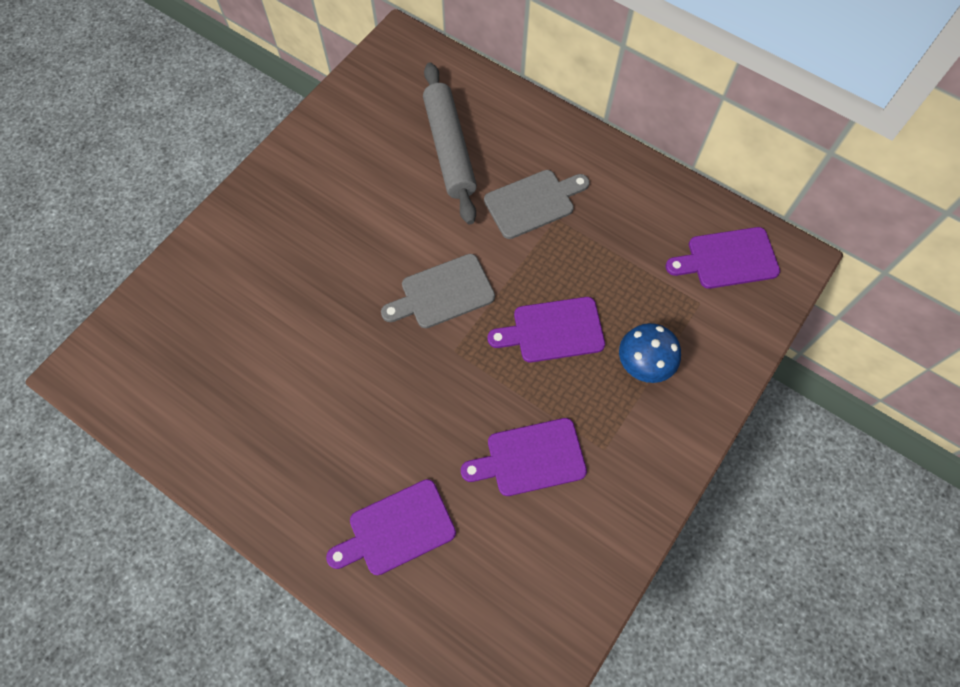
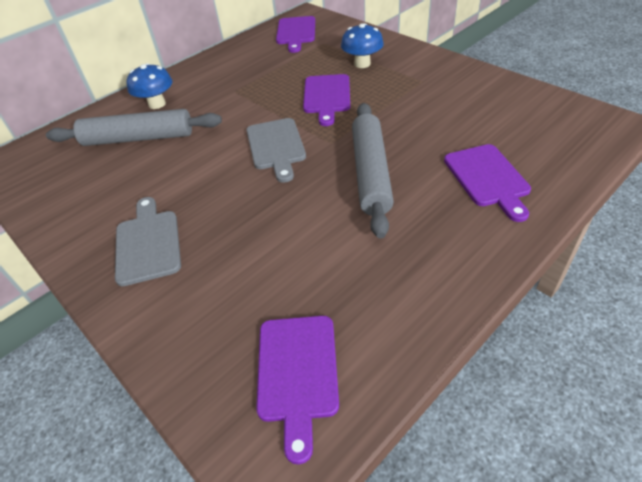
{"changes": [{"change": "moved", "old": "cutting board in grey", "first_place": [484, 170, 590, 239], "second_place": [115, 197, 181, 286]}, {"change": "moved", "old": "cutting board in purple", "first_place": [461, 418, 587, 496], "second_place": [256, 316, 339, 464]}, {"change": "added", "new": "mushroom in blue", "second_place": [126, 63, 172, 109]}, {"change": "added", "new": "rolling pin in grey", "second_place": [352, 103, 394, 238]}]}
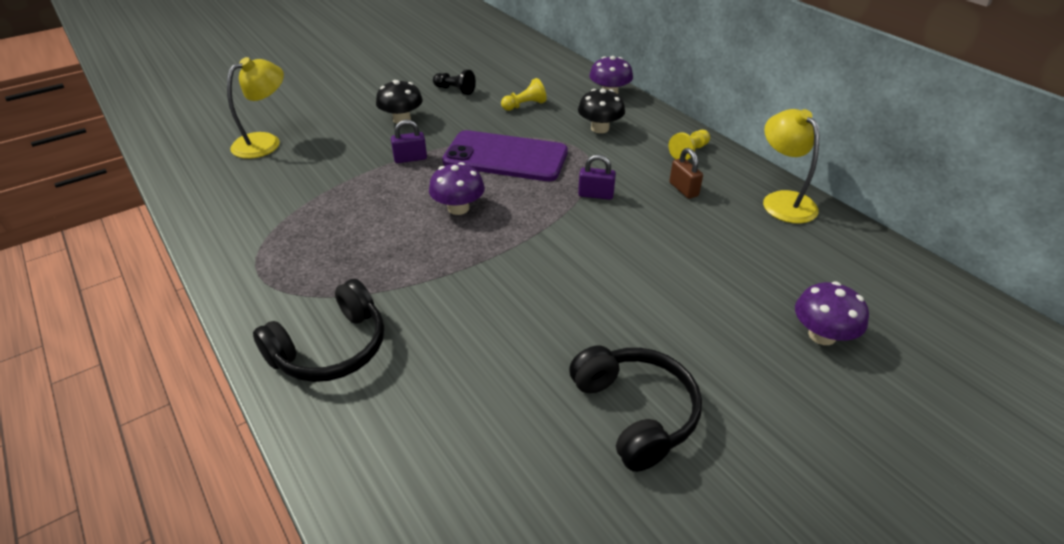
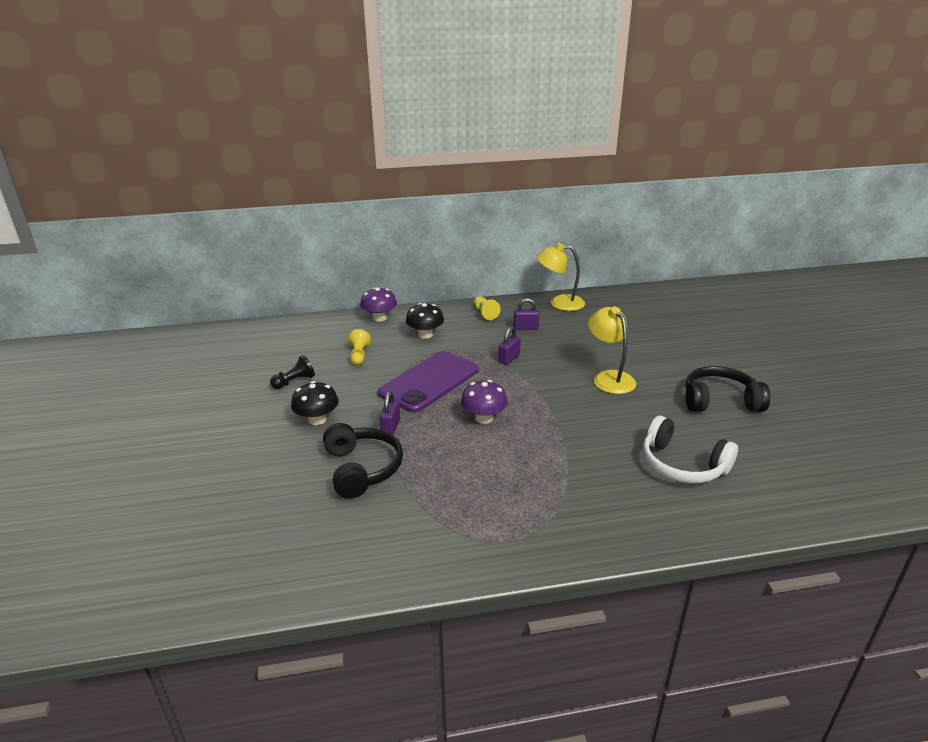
{"changes": [{"change": "moved", "old": "lamp in yellow", "first_place": [227, 57, 284, 159], "second_place": [588, 307, 636, 394]}, {"change": "recoloured", "old": "padlock in brown", "new": "padlock in purple", "first_place": [669, 148, 703, 199], "second_place": [514, 298, 539, 330]}, {"change": "moved", "old": "headphones in black", "first_place": [253, 279, 384, 382], "second_place": [323, 423, 403, 499]}, {"change": "removed", "old": "mushroom in purple", "first_place": [795, 282, 869, 345]}, {"change": "added", "new": "headphones in white", "second_place": [643, 416, 738, 483]}]}
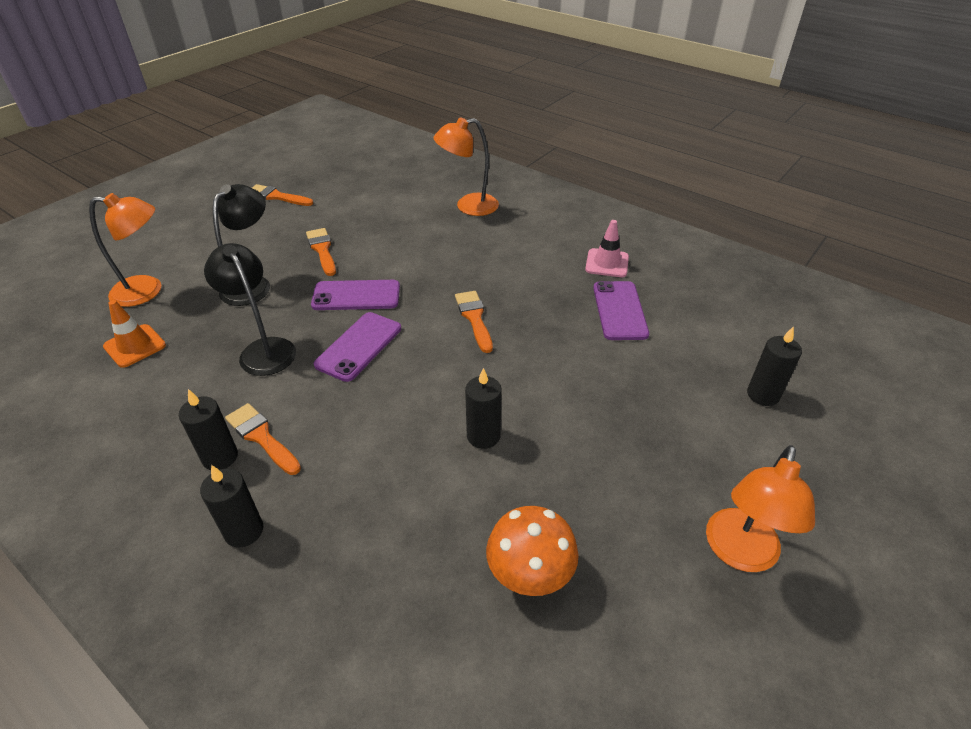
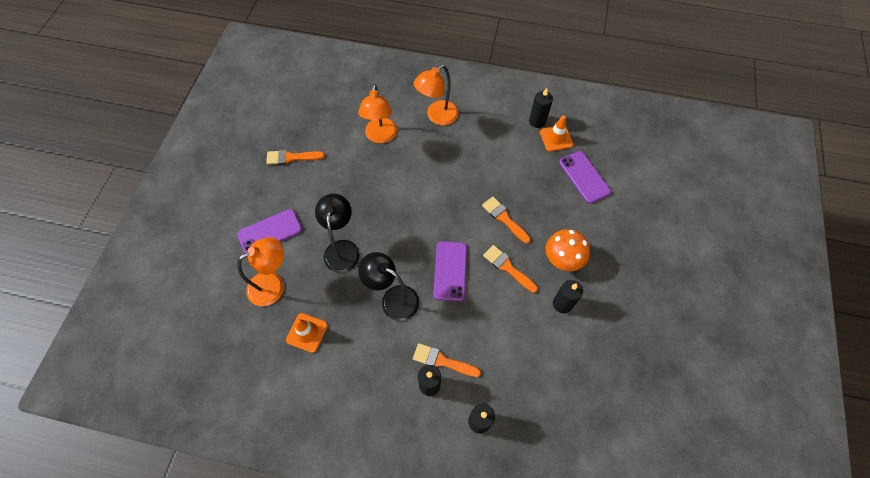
{"changes": [{"change": "recoloured", "old": "traffic cone in pink", "new": "traffic cone in orange", "first_place": [585, 220, 629, 277], "second_place": [540, 116, 573, 152]}, {"change": "moved", "old": "brush in orange", "first_place": [306, 228, 336, 276], "second_place": [483, 245, 538, 293]}, {"change": "moved", "old": "phone in purple", "first_place": [311, 280, 400, 310], "second_place": [237, 209, 302, 253]}, {"change": "moved", "old": "candle in black", "first_place": [747, 326, 802, 406], "second_place": [529, 88, 553, 128]}, {"change": "moved", "old": "lamp in orange", "first_place": [706, 445, 815, 572], "second_place": [358, 84, 397, 143]}, {"change": "moved", "old": "mushroom in orange", "first_place": [486, 506, 579, 596], "second_place": [545, 229, 590, 271]}]}
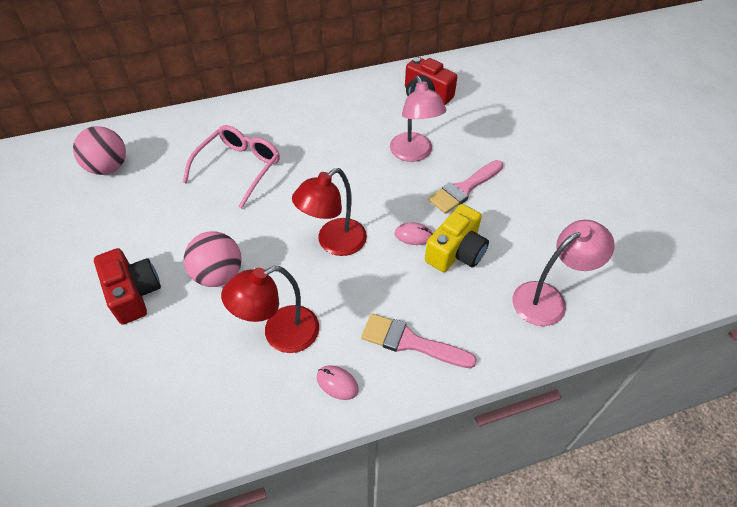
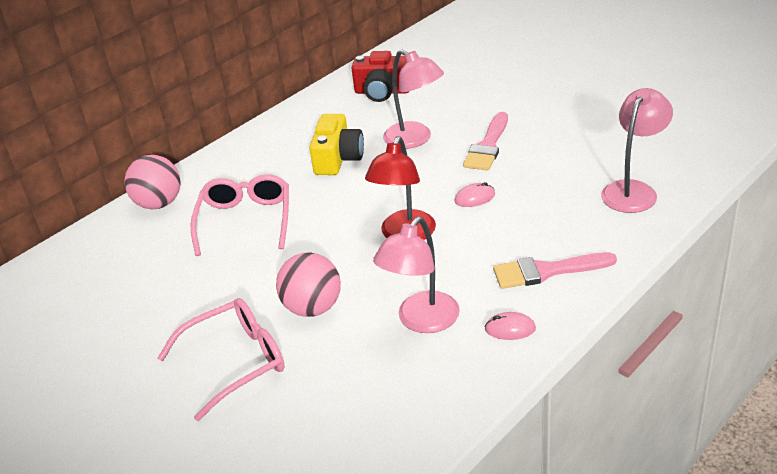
{"changes": [{"change": "moved", "old": "ball in pink", "first_place": [73, 126, 126, 175], "second_place": [124, 155, 181, 209]}, {"change": "moved", "old": "camera in yellow", "first_place": [425, 204, 489, 272], "second_place": [309, 114, 364, 175]}, {"change": "replaced", "old": "camera in red", "new": "glasses in pink", "first_place": [94, 248, 161, 325], "second_place": [158, 298, 285, 421]}, {"change": "recoloured", "old": "lamp in red", "new": "lamp in pink", "first_place": [221, 266, 319, 353], "second_place": [373, 217, 460, 333]}]}
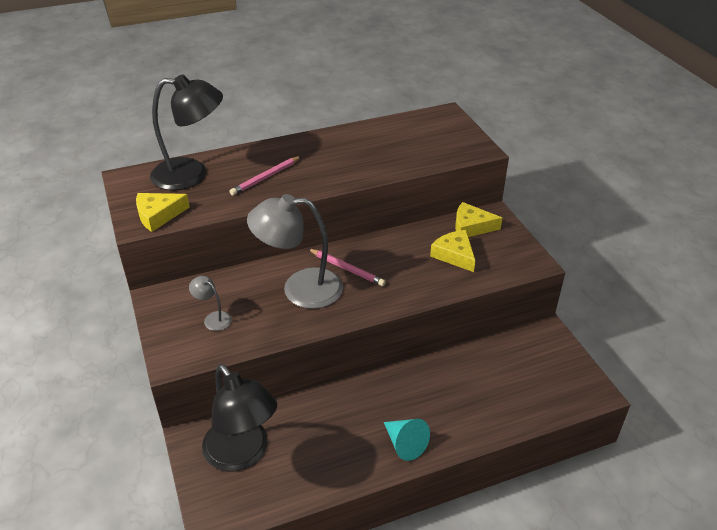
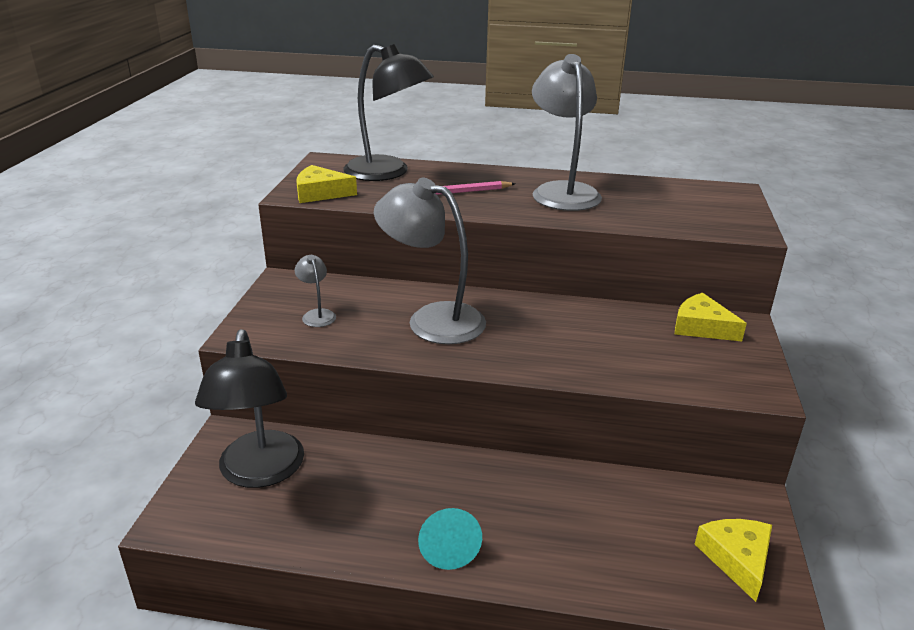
{"changes": [{"change": "moved", "old": "cheese in yellow", "first_place": [430, 230, 475, 272], "second_place": [695, 519, 772, 602]}, {"change": "removed", "old": "pencil in pink", "first_place": [308, 249, 386, 286]}, {"change": "added", "new": "lamp in grey", "second_place": [532, 54, 602, 211]}]}
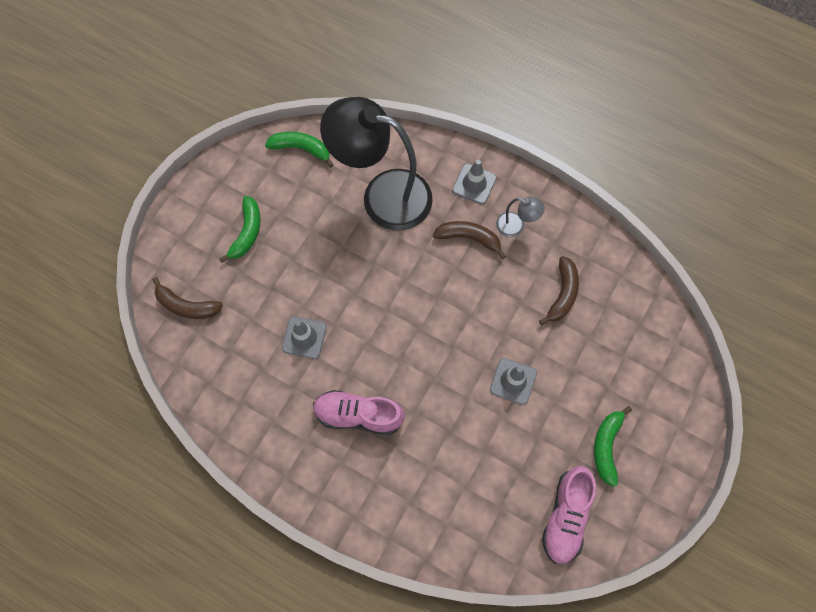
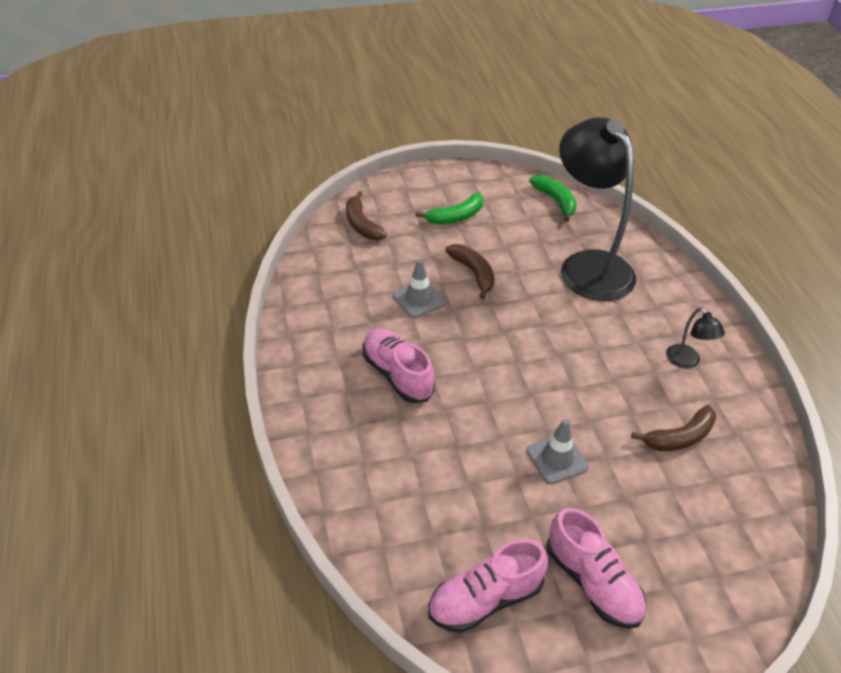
{"changes": [{"change": "removed", "old": "traffic cone in grey", "first_place": [452, 160, 497, 205]}, {"change": "recoloured", "old": "lamp in grey", "new": "lamp in black", "first_place": [496, 197, 545, 237], "second_place": [666, 307, 725, 368]}, {"change": "moved", "old": "banana in brown", "first_place": [433, 221, 506, 259], "second_place": [445, 244, 494, 299]}, {"change": "replaced", "old": "banana in green", "new": "shoe in pink", "first_place": [594, 406, 632, 487], "second_place": [547, 508, 646, 629]}]}
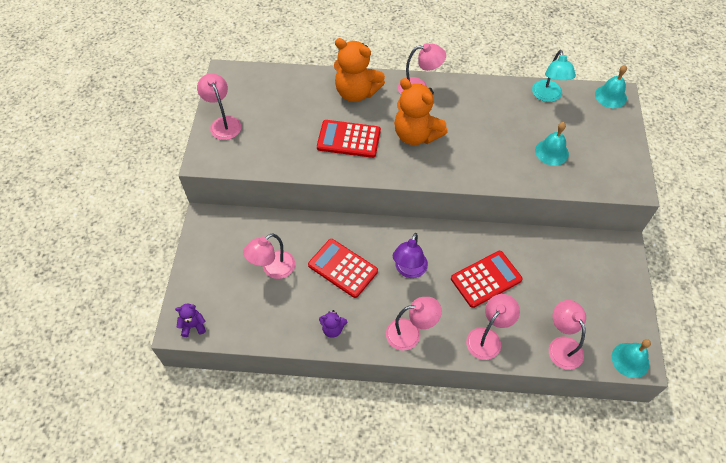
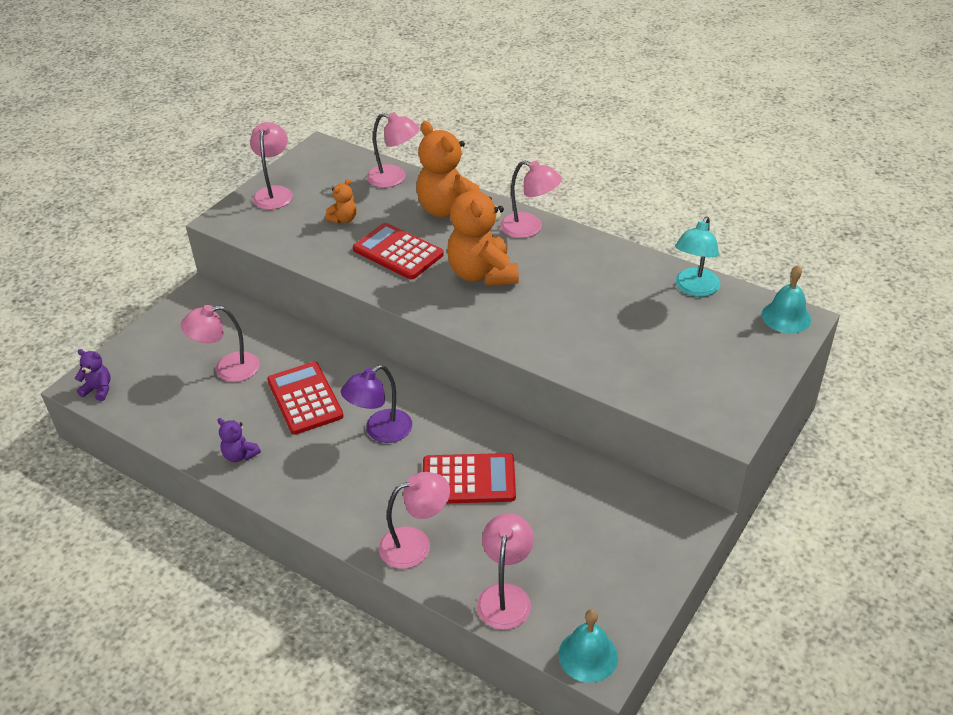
{"changes": [{"change": "removed", "old": "bell in turquoise", "first_place": [535, 122, 569, 166]}, {"change": "moved", "old": "lamp in pink", "first_place": [386, 297, 442, 350], "second_place": [367, 112, 419, 188]}, {"change": "added", "new": "teddy bear in orange", "second_place": [325, 179, 357, 224]}]}
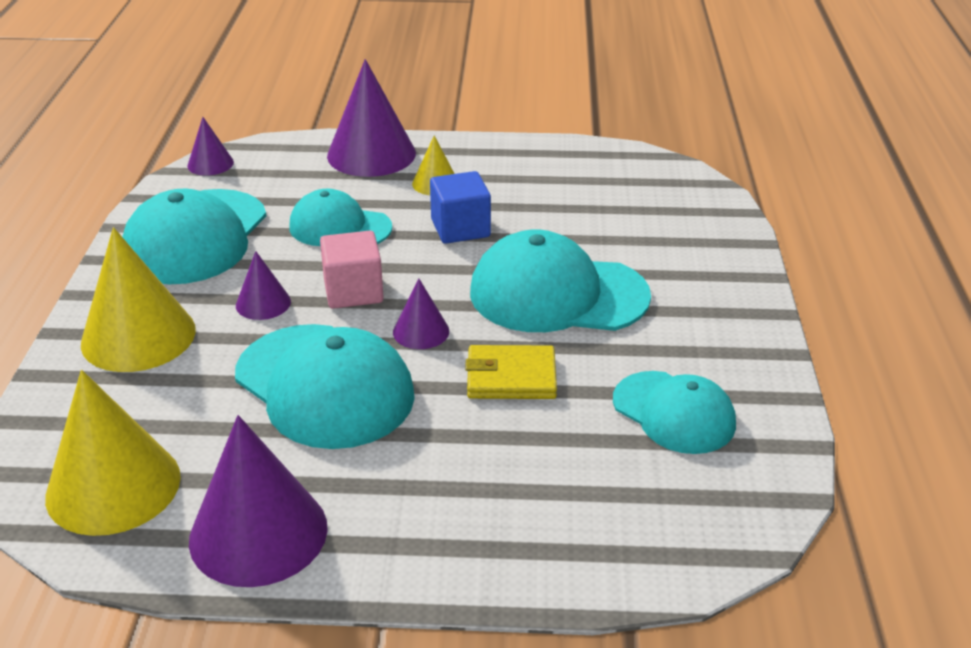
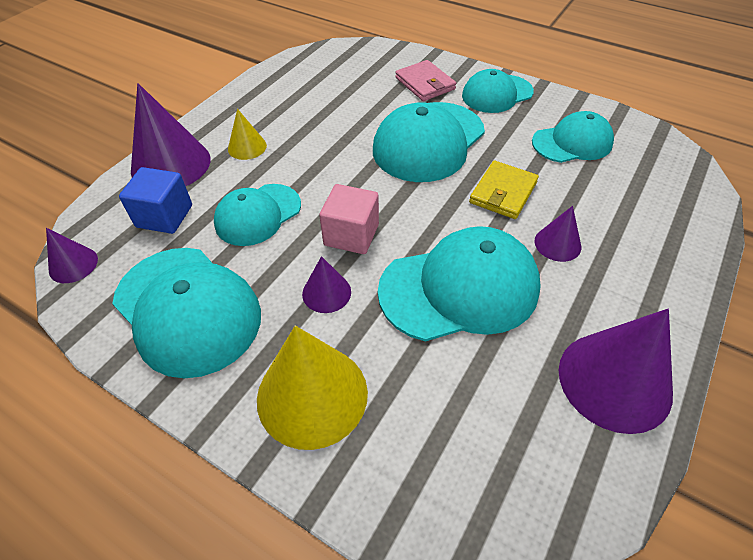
{"changes": [{"change": "moved", "old": "cube in blue", "first_place": [430, 171, 491, 244], "second_place": [119, 167, 192, 234]}, {"change": "moved", "old": "cone in purple", "first_place": [393, 279, 449, 349], "second_place": [534, 206, 581, 262]}, {"change": "removed", "old": "cone in yellow", "first_place": [45, 370, 181, 536]}, {"change": "added", "new": "wallet in pink", "second_place": [395, 60, 456, 101]}, {"change": "added", "new": "cap in turquoise", "second_place": [462, 69, 534, 113]}]}
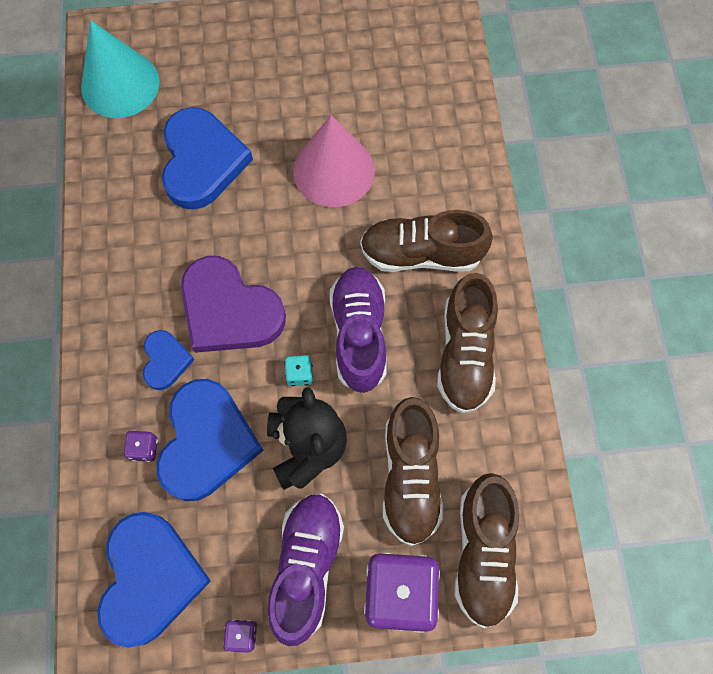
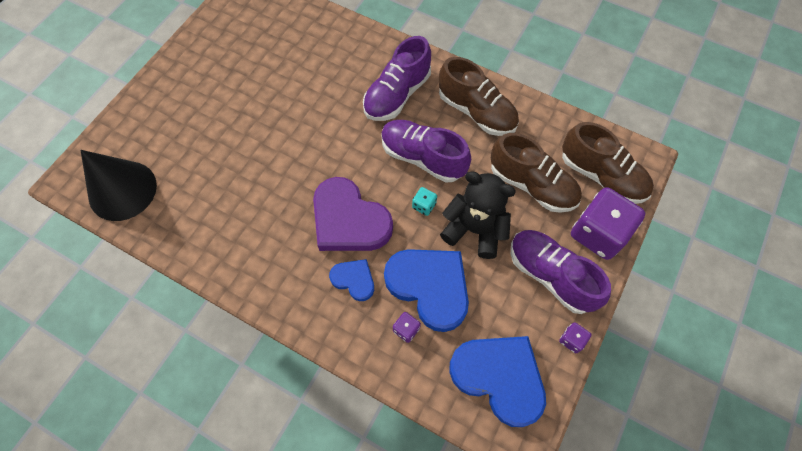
{"changes": [{"change": "recoloured", "old": "cone in turquoise", "new": "cone in black", "first_place": [81, 20, 160, 118], "second_place": [81, 150, 157, 221]}, {"change": "removed", "old": "heart in blue", "first_place": [162, 107, 253, 210]}, {"change": "removed", "old": "cone in pink", "first_place": [293, 115, 375, 207]}, {"change": "recoloured", "old": "shoe in brown", "new": "shoe in purple", "first_place": [360, 210, 493, 272], "second_place": [363, 36, 431, 121]}, {"change": "turned", "old": "heart in purple", "first_place": [181, 256, 286, 353], "second_place": [313, 177, 393, 251], "degrees": 60}]}
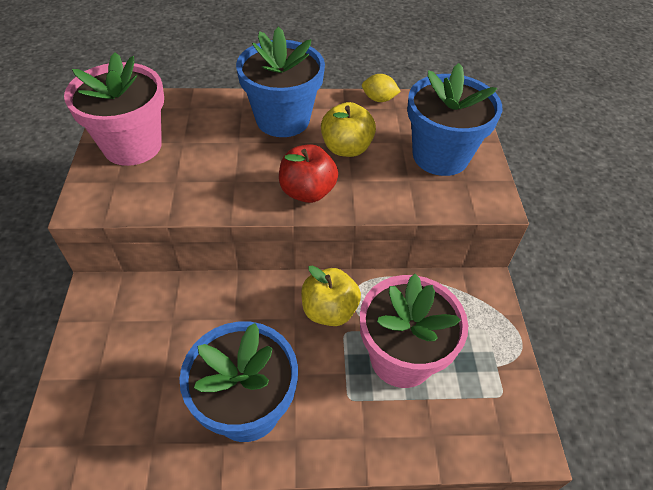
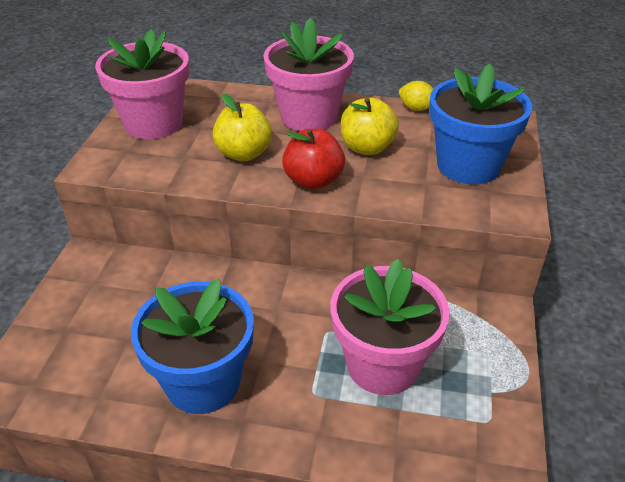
{"changes": [{"change": "recoloured", "old": "flower pot in blue", "new": "flower pot in pink", "first_place": [236, 26, 325, 137], "second_place": [263, 18, 354, 131]}, {"change": "moved", "old": "apple in yellow", "first_place": [301, 265, 361, 326], "second_place": [213, 94, 272, 161]}]}
